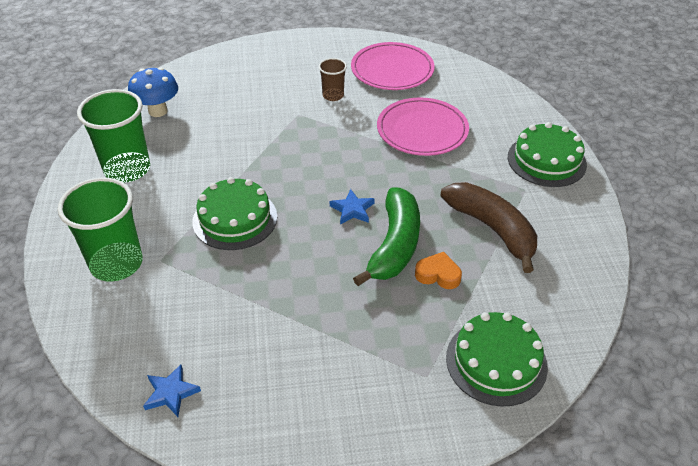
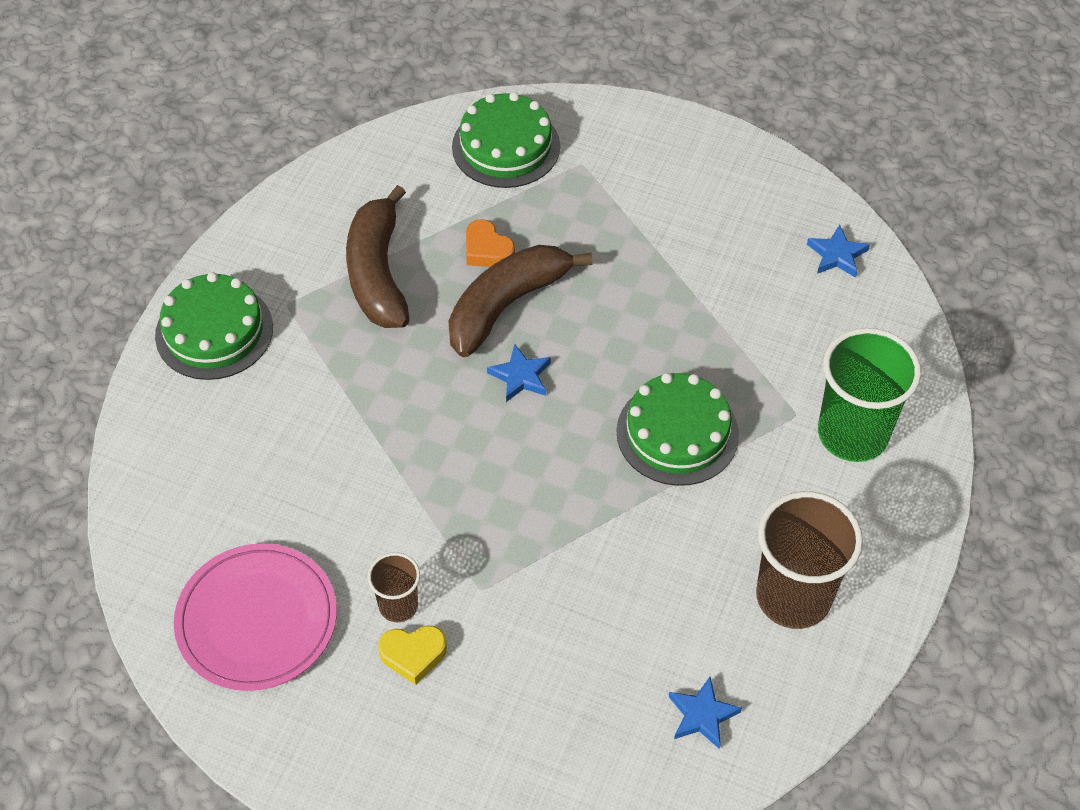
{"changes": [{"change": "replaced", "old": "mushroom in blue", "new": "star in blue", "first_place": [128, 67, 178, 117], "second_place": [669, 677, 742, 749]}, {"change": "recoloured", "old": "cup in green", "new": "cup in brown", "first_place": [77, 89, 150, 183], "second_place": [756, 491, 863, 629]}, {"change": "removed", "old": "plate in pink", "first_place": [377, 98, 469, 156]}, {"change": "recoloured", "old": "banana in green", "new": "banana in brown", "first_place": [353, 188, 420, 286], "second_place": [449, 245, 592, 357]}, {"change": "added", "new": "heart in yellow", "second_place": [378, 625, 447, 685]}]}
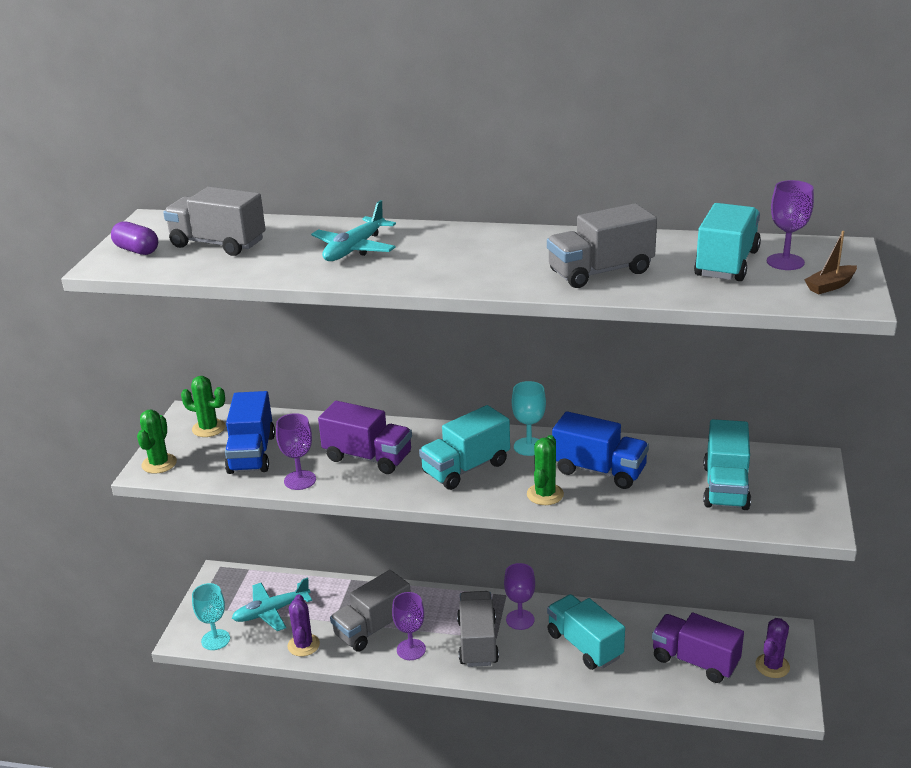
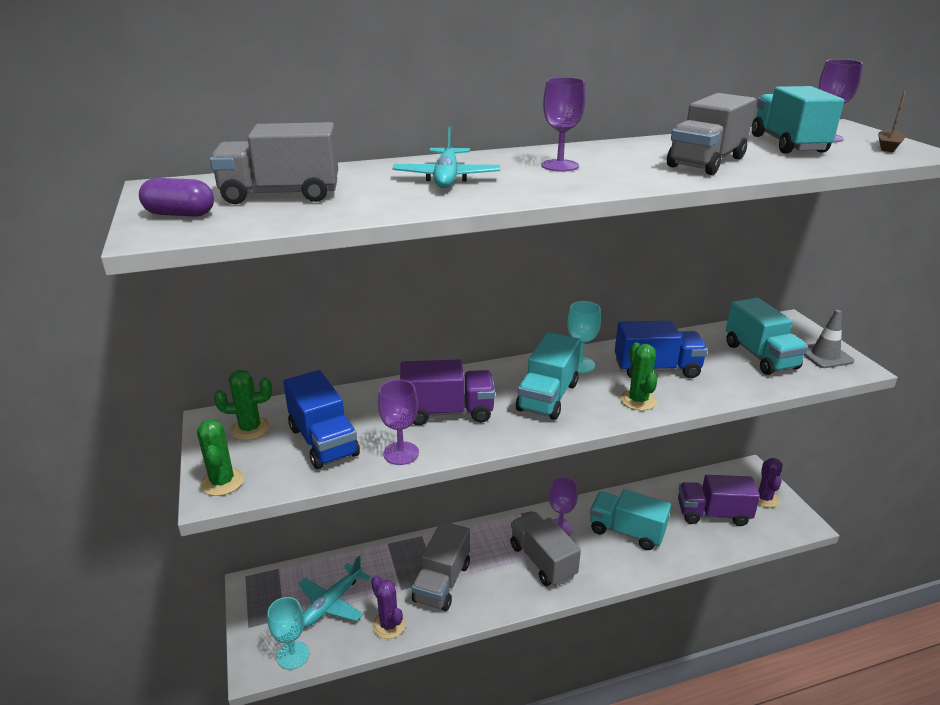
{"changes": [{"change": "moved", "old": "goblet in purple", "first_place": [392, 592, 426, 660], "second_place": [542, 77, 586, 172]}, {"change": "added", "new": "traffic cone in grey", "second_place": [804, 310, 854, 368]}]}
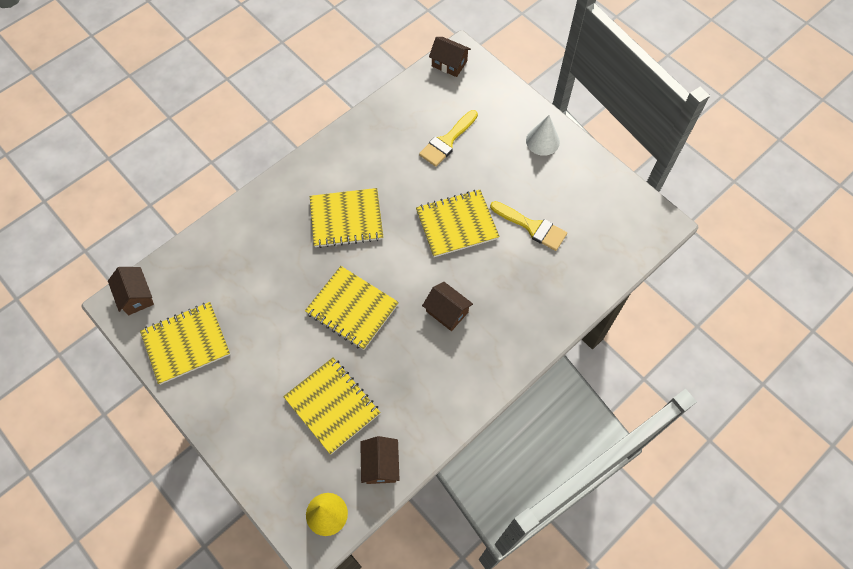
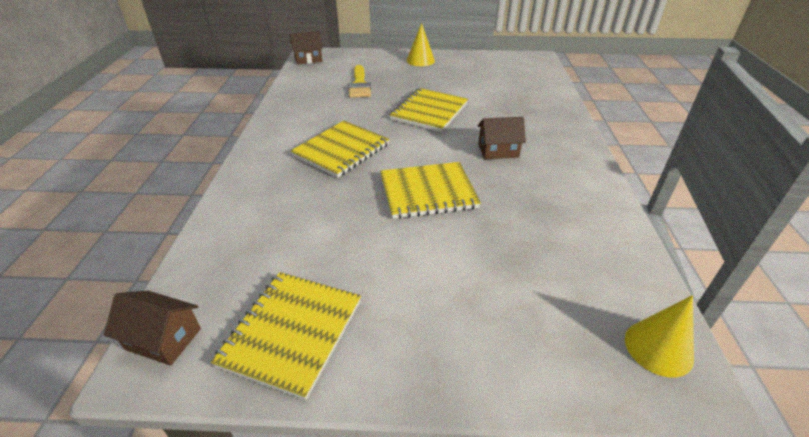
{"changes": [{"change": "recoloured", "old": "cone in white", "new": "cone in yellow", "first_place": [526, 115, 560, 156], "second_place": [406, 23, 435, 66]}, {"change": "removed", "old": "brush in yellow", "first_place": [490, 201, 567, 251]}, {"change": "removed", "old": "notebook in yellow", "first_place": [283, 357, 381, 454]}, {"change": "removed", "old": "house in brown", "first_place": [360, 436, 400, 484]}]}
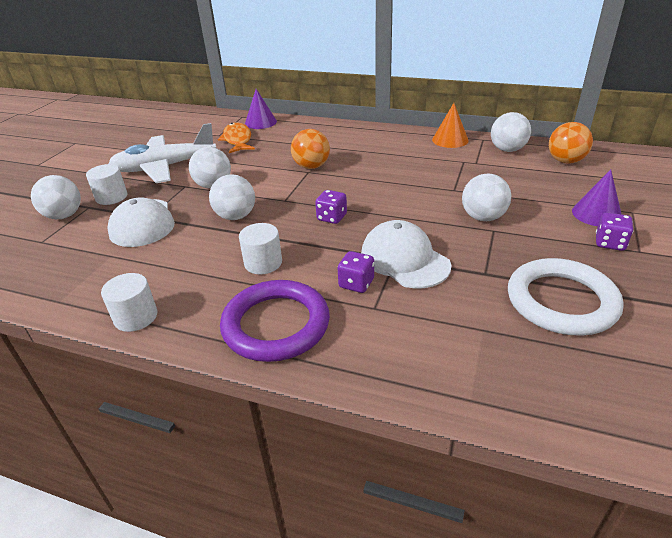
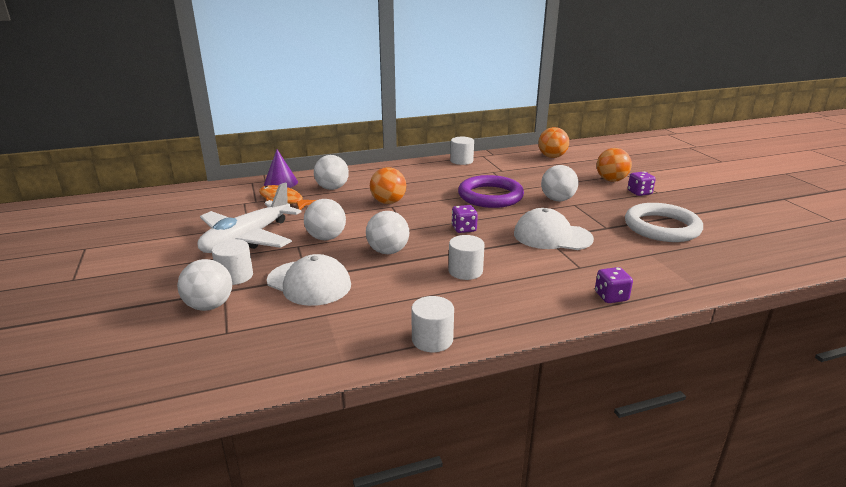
{"changes": [{"change": "replaced", "old": "cone in orange", "new": "cylinder in white", "first_place": [432, 103, 469, 148], "second_place": [450, 137, 474, 165]}, {"change": "moved", "old": "ball in white", "first_place": [491, 112, 531, 152], "second_place": [314, 155, 349, 190]}, {"change": "replaced", "old": "cone in purple", "new": "ball in orange", "first_place": [572, 169, 622, 226], "second_place": [597, 148, 632, 182]}, {"change": "moved", "old": "dice in purple", "first_place": [338, 251, 374, 293], "second_place": [595, 267, 633, 303]}, {"change": "moved", "old": "ring in purple", "first_place": [220, 280, 330, 362], "second_place": [458, 175, 524, 208]}]}
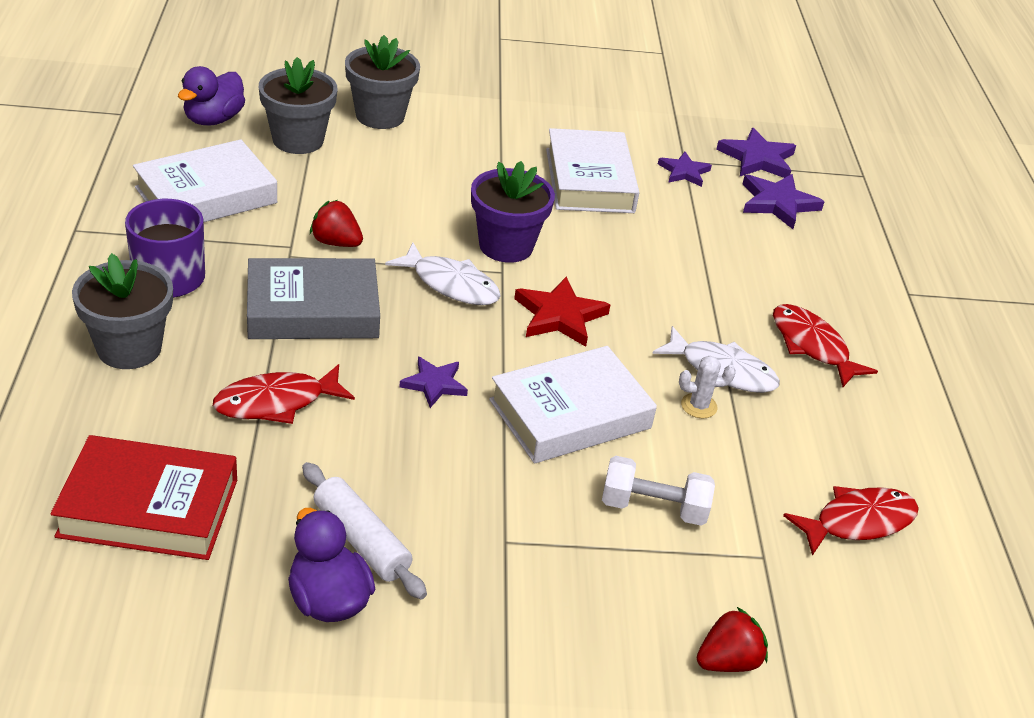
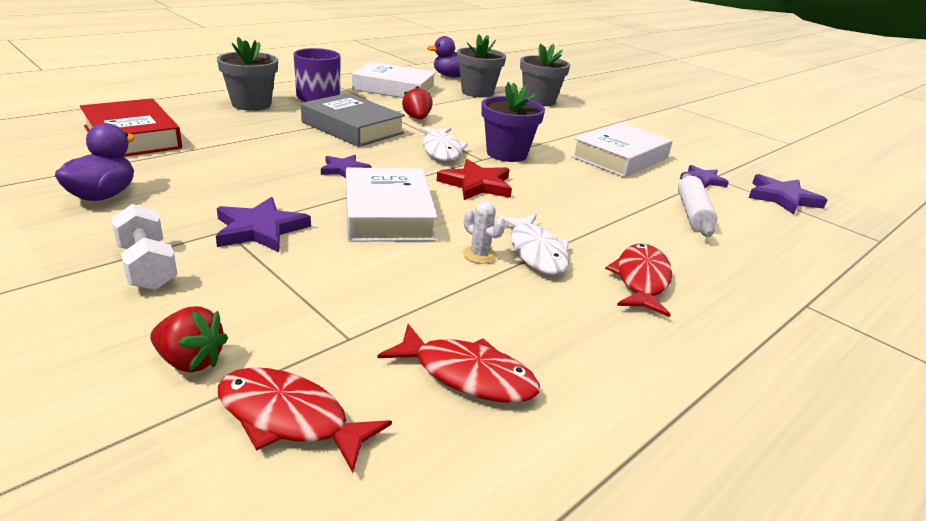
{"changes": [{"change": "moved", "old": "star in purple", "first_place": [742, 174, 824, 229], "second_place": [216, 197, 311, 252]}, {"change": "turned", "old": "book in white", "first_place": [489, 346, 657, 464], "second_place": [346, 167, 437, 242], "degrees": 60}, {"change": "moved", "old": "fish in red", "first_place": [213, 364, 355, 424], "second_place": [218, 368, 392, 473]}, {"change": "moved", "old": "dumbbell in white", "first_place": [602, 456, 715, 526], "second_place": [111, 204, 178, 290]}, {"change": "moved", "old": "rolling pin in white", "first_place": [302, 462, 427, 599], "second_place": [678, 173, 717, 237]}]}
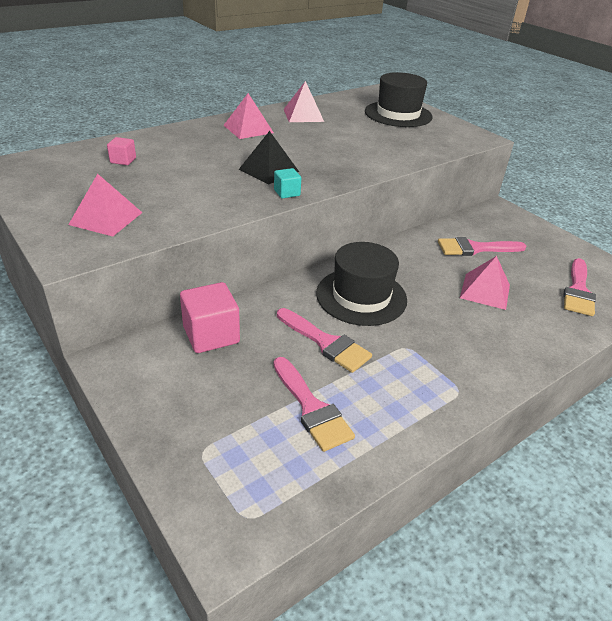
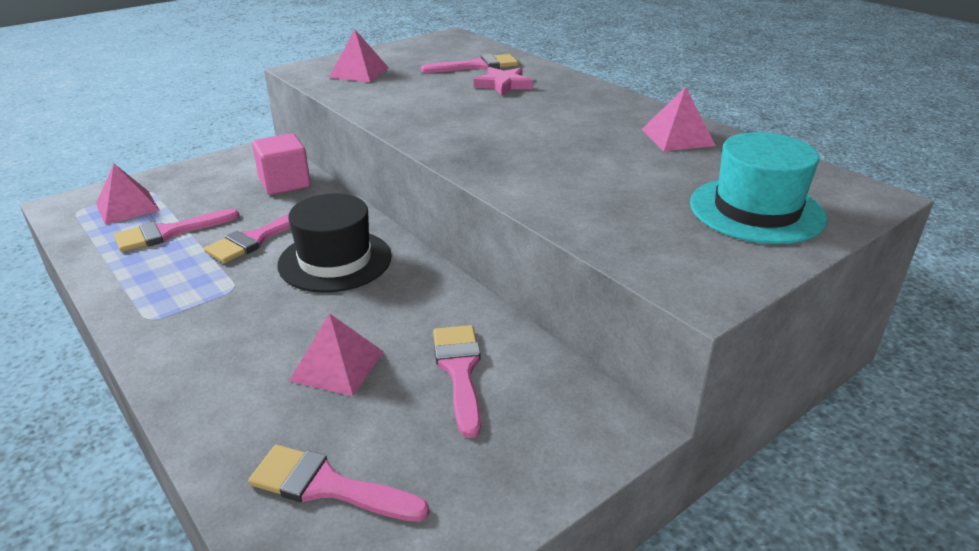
{"changes": [{"change": "recoloured", "old": "hat in black", "new": "hat in turquoise", "first_place": [365, 72, 432, 127], "second_place": [690, 132, 827, 244]}, {"change": "moved", "old": "pyramid in pink", "first_place": [223, 93, 274, 139], "second_place": [96, 164, 160, 225]}, {"change": "removed", "old": "pyramid in black", "first_place": [238, 131, 299, 185]}, {"change": "replaced", "old": "cube in pink", "new": "brush in pink", "first_place": [107, 137, 136, 165], "second_place": [421, 54, 519, 73]}, {"change": "removed", "old": "cube in turquoise", "first_place": [274, 168, 301, 199]}, {"change": "added", "new": "star in pink", "second_place": [474, 67, 533, 96]}]}
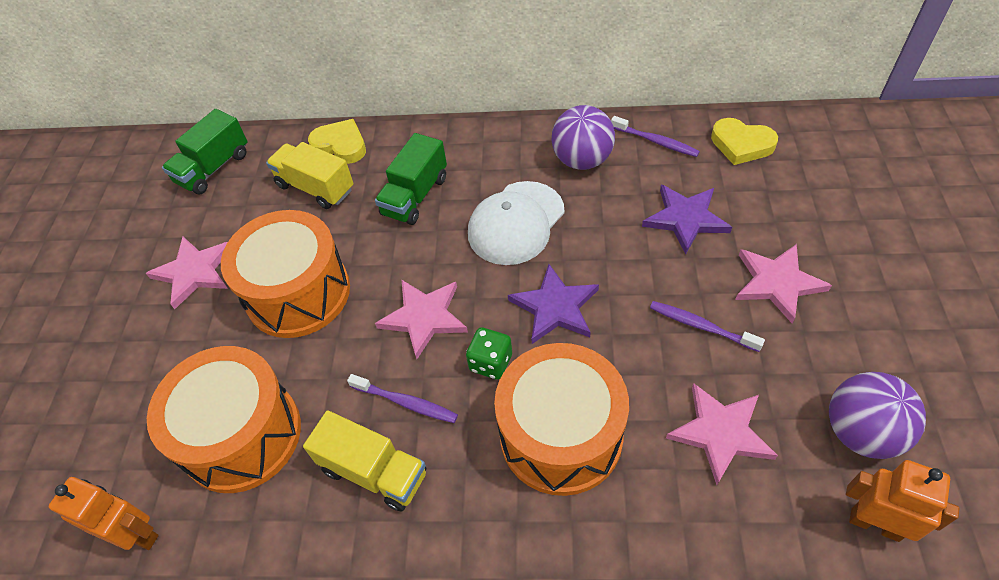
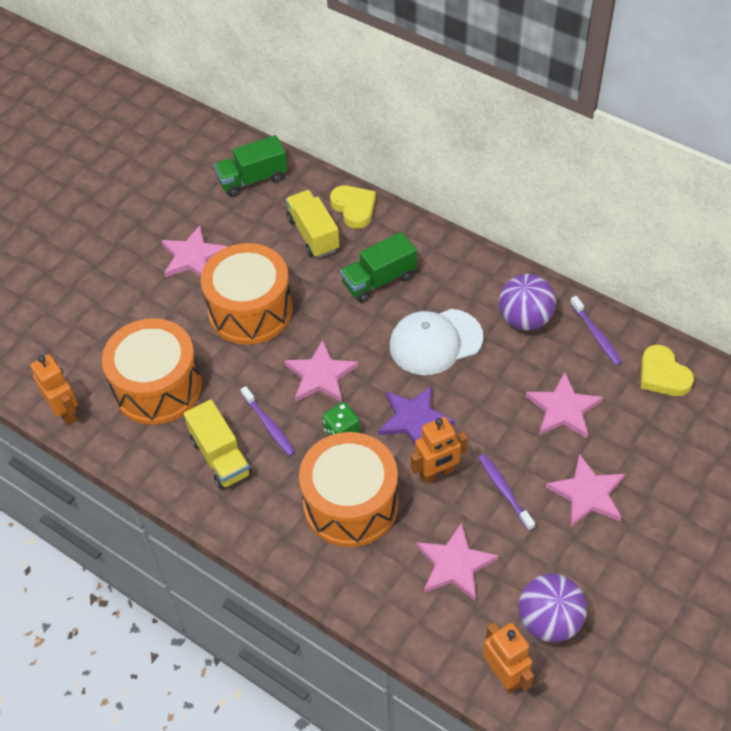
{"changes": [{"change": "recoloured", "old": "star in purple", "new": "star in pink", "first_place": [642, 185, 732, 255], "second_place": [526, 372, 603, 439]}, {"change": "added", "new": "robot in orange", "second_place": [411, 417, 468, 484]}]}
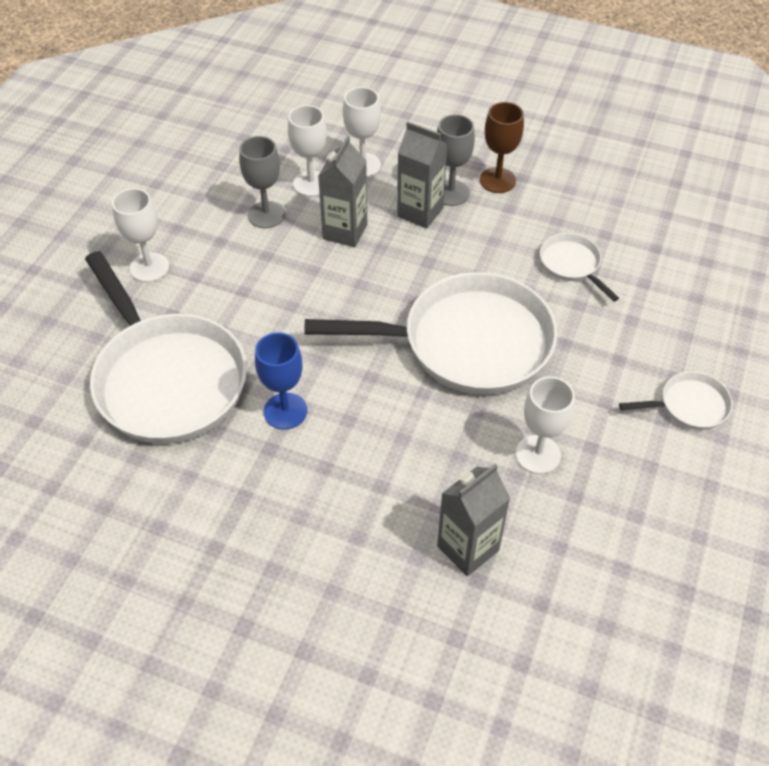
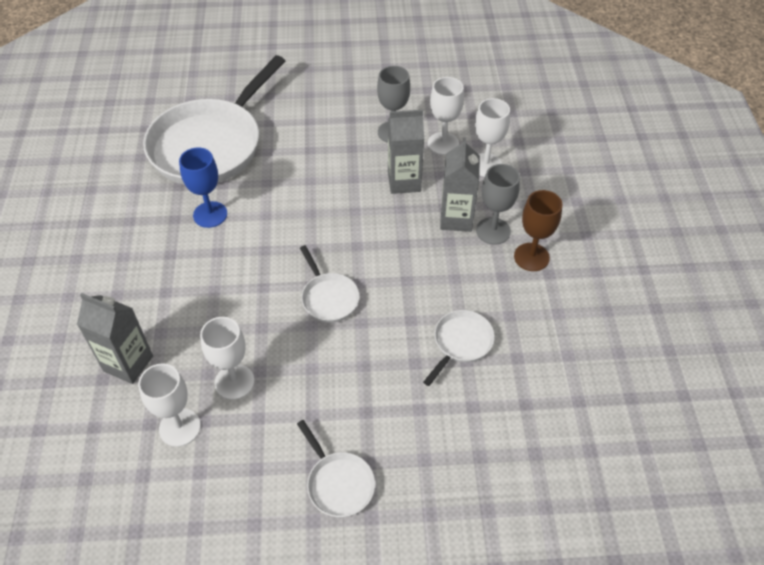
{"changes": [{"change": "moved", "old": "goblet in white", "first_place": [112, 188, 169, 282], "second_place": [138, 363, 201, 447]}, {"change": "resized", "old": "pan in white", "first_place": [304, 272, 557, 395], "second_place": [300, 245, 360, 323], "factor": 0.44}]}
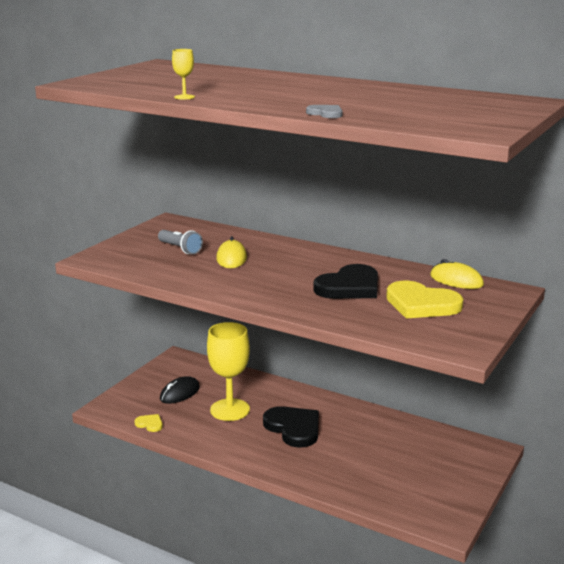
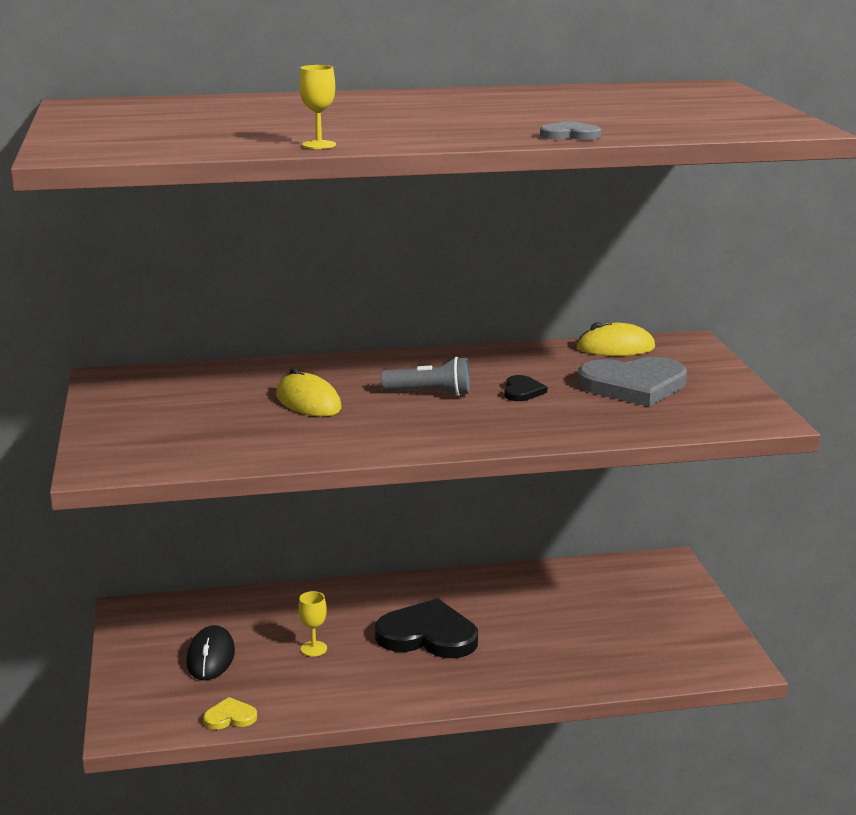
{"changes": [{"change": "moved", "old": "flashlight in grey", "first_place": [158, 230, 203, 254], "second_place": [381, 356, 470, 396]}, {"change": "resized", "old": "heart in black", "first_place": [313, 264, 378, 299], "second_place": [504, 375, 547, 401], "factor": 0.46}, {"change": "recoloured", "old": "heart in yellow", "new": "heart in grey", "first_place": [386, 281, 464, 319], "second_place": [578, 357, 687, 407]}, {"change": "resized", "old": "goblet in yellow", "first_place": [207, 322, 250, 421], "second_place": [298, 591, 327, 657], "factor": 0.41}]}
